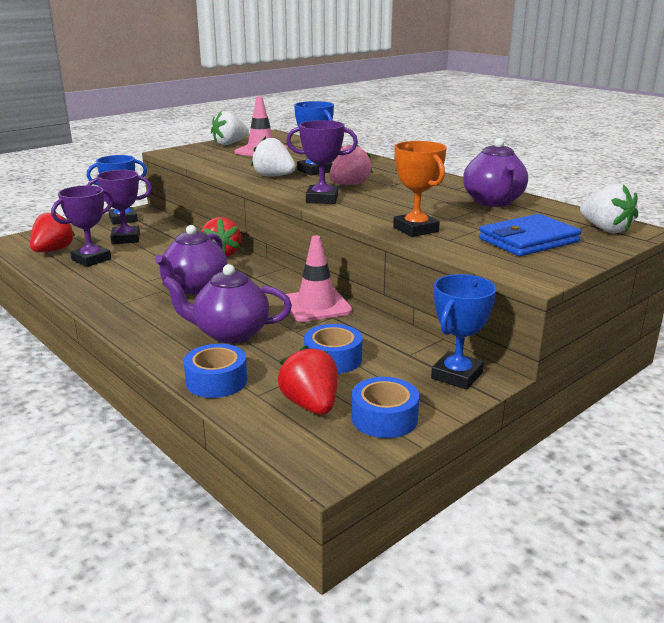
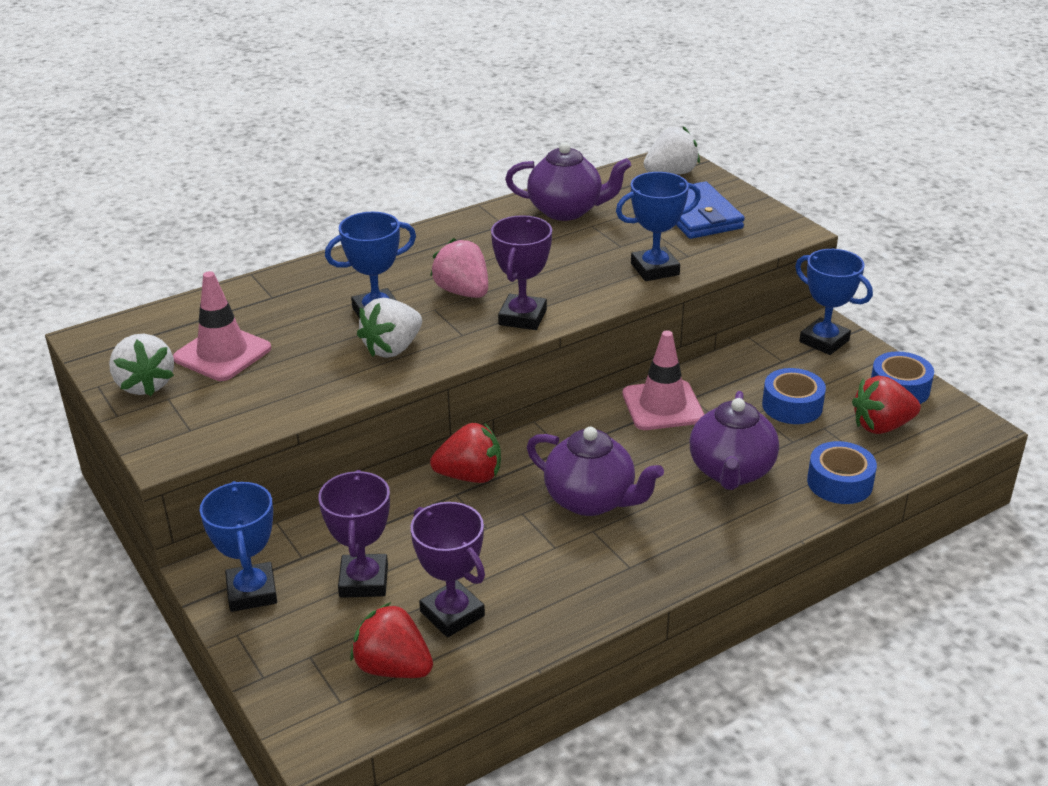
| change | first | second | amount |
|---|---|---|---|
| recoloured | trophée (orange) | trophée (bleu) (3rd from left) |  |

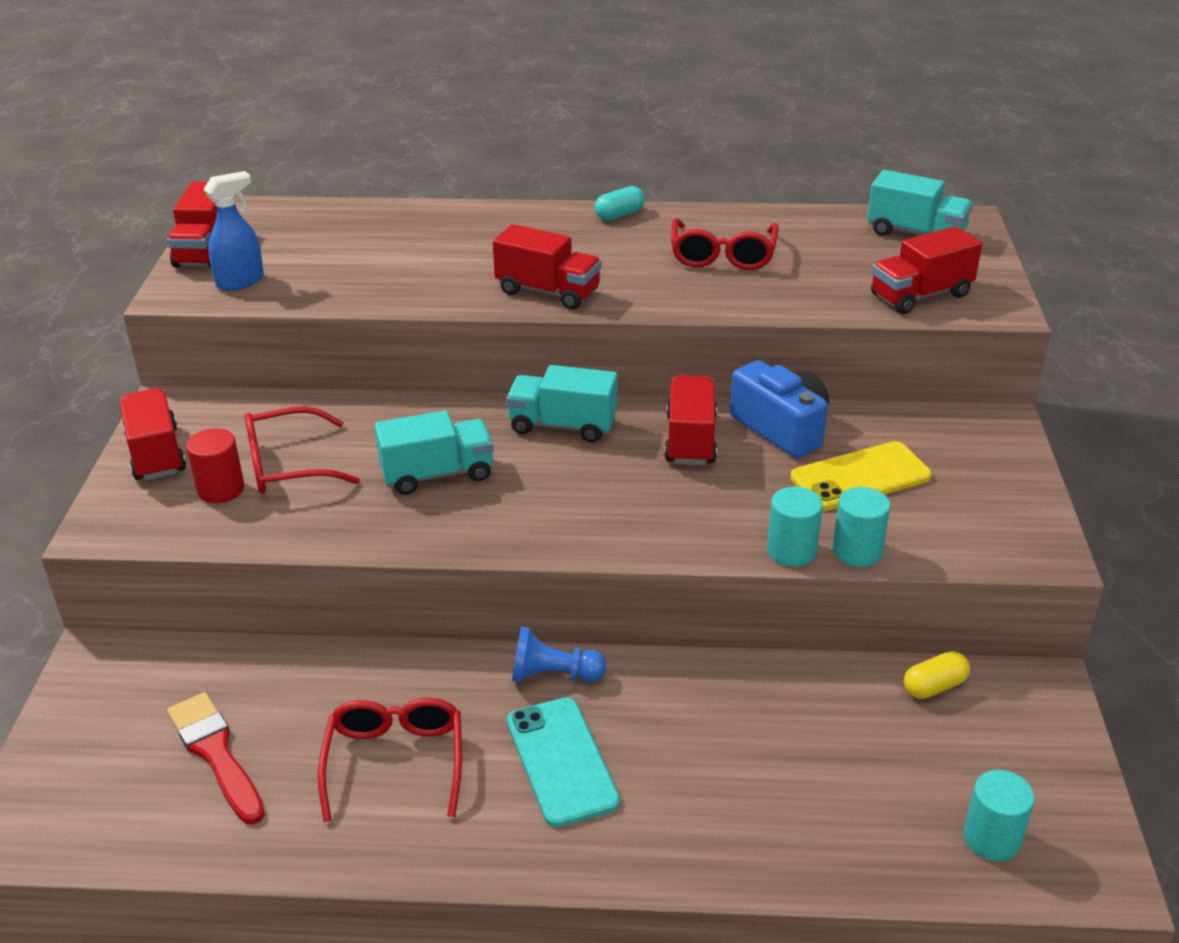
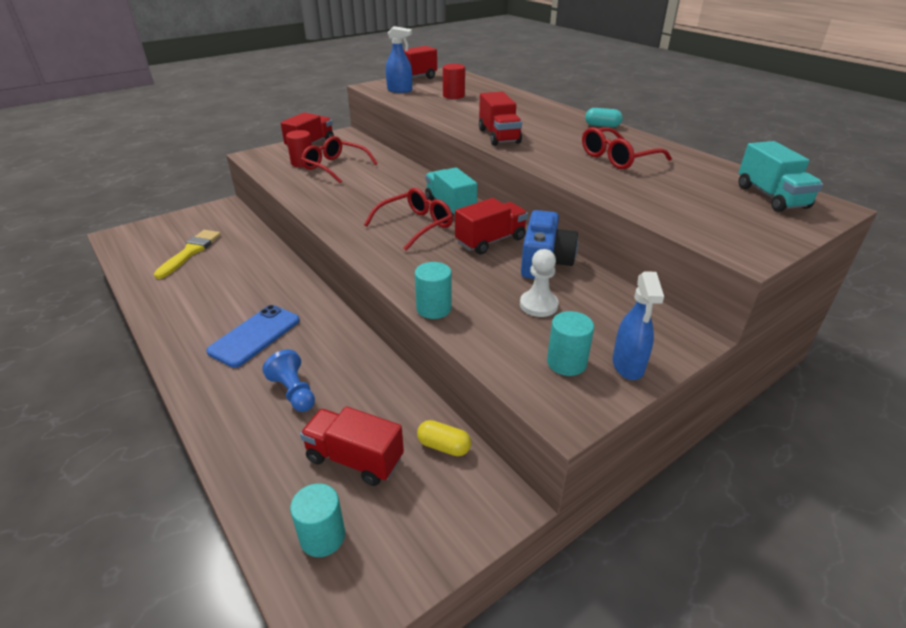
| change | first | second | amount |
|---|---|---|---|
| moved | camion (rouge) (5th from left in the first image) | camion (rouge) (2nd from left) |  |
| removed | camion (turquoise) (1st from left) |  |  |
| replaced | téléphone (jaune) | pion (blanc) |  |
| moved | cylindre (turquoise) (2nd from left in the first image) | cylindre (turquoise) (3rd from left) |  |
| moved | pion (bleu) |  |  |
| recoloured | pinceau (rouge) | pinceau (jaune) |  |
| recoloured | téléphone (turquoise) | téléphone (bleu) |  |
| moved | lunettes (rouge) (2nd from left) |  |  |
| added |  | cylindre (rouge) (2nd from left) |  |
| added |  | vaporisateur (bleu) (2nd from left) |  |

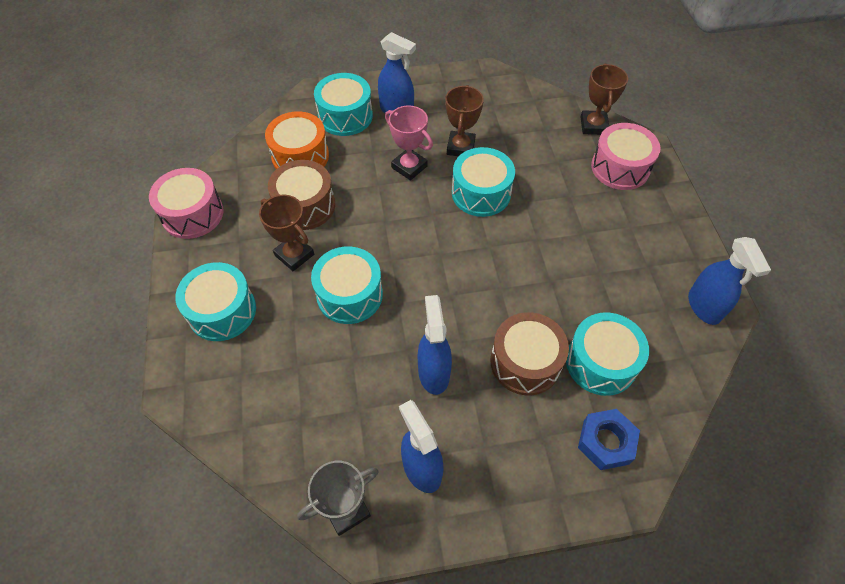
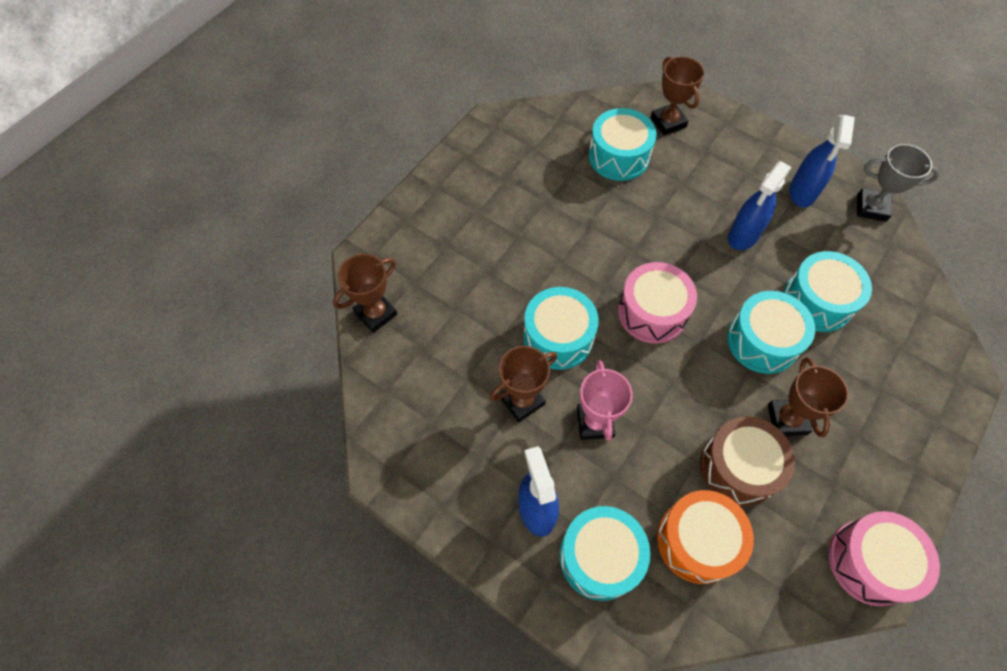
| change | first | second | amount |
|---|---|---|---|
| moved | tambour (rose) (2nd from left in the first image) | tambour (rose) (1st from left) |  |
| removed | vaporisateur (bleu) (4th from left) |  |  |
| moved | tambour (turquoise) (1st from left in the first image) | tambour (turquoise) (5th from left) |  |
| removed | tambour (marron) (2nd from left) |  |  |
| replaced | écrou (bleu) | trophée (marron) (3rd from left) |  |

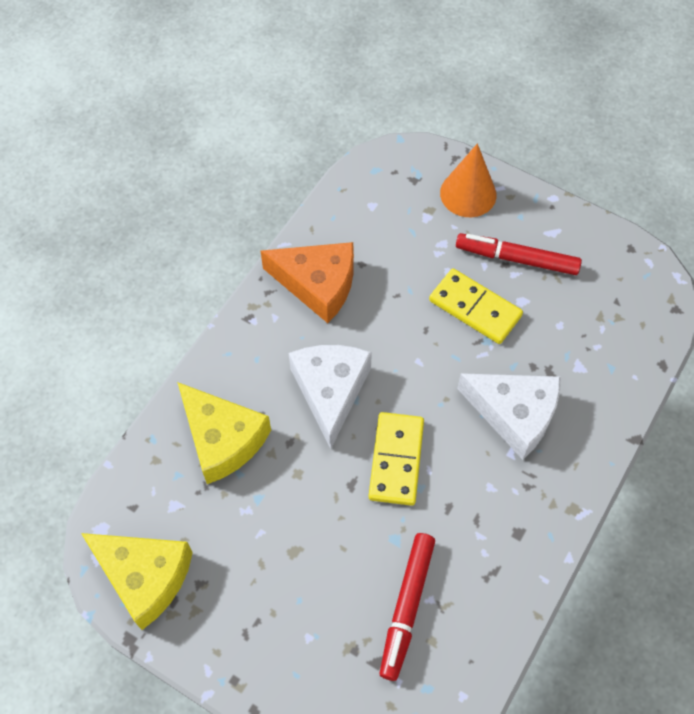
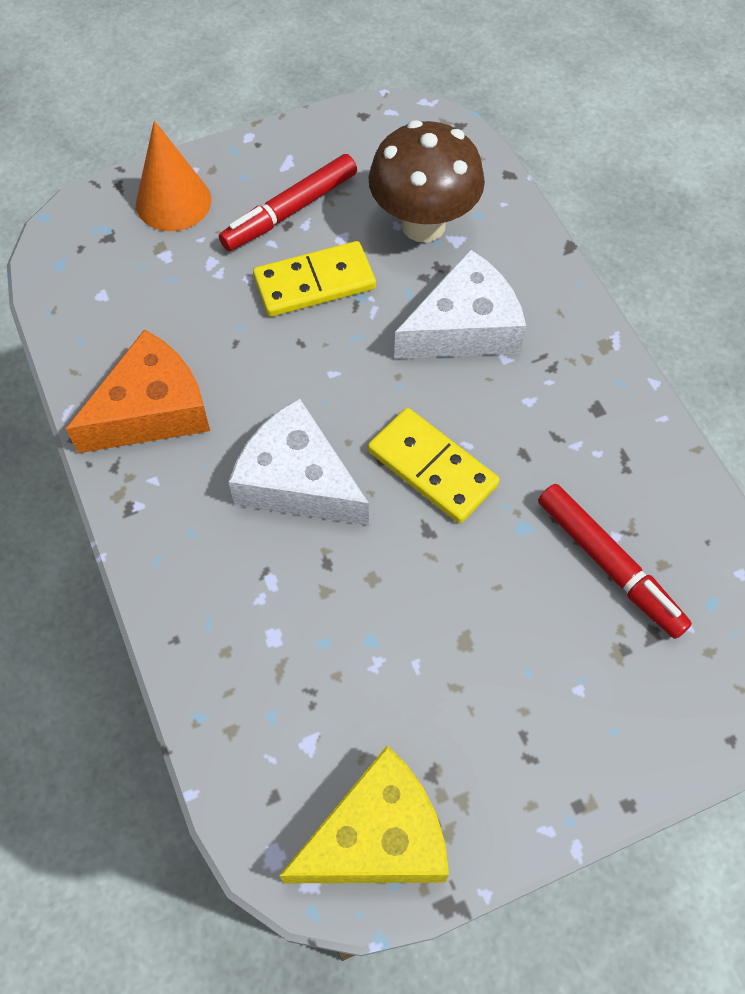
| change | first | second | amount |
|---|---|---|---|
| removed | fromage (jaune) (2nd from left) |  |  |
| added |  | champignon (marron) |  |

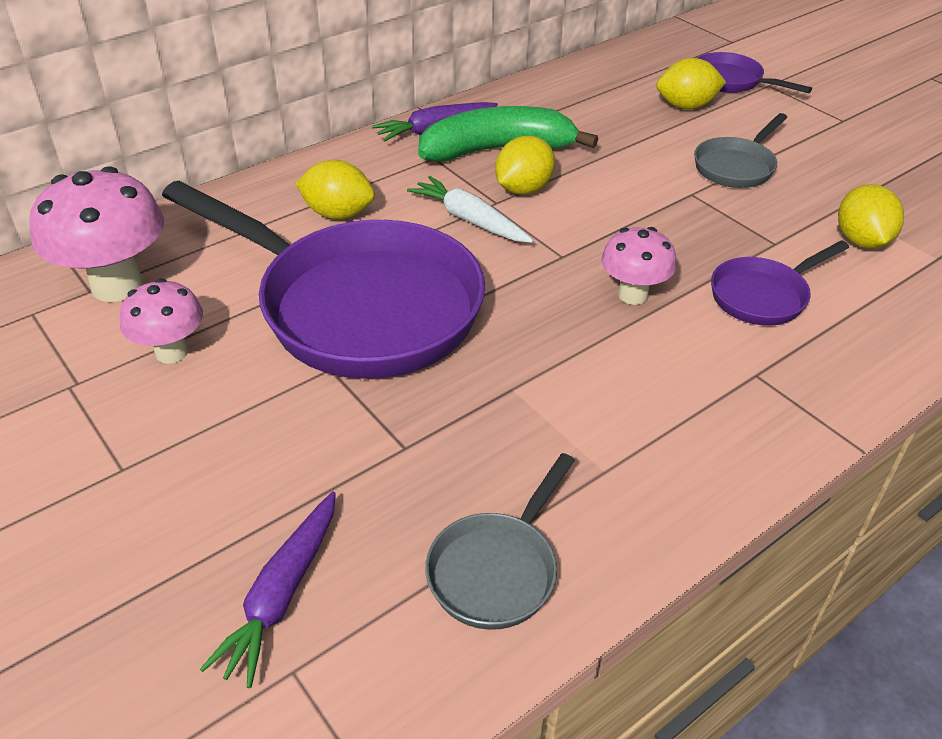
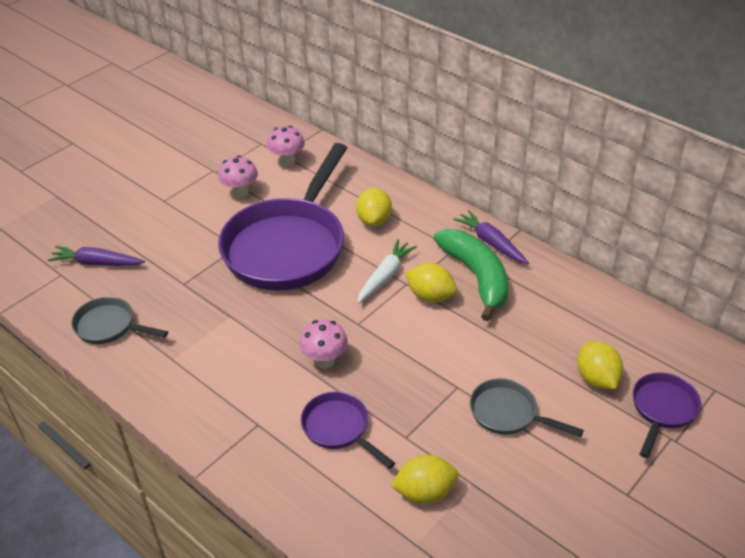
| change | first | second | amount |
|---|---|---|---|
| resized | champignon (rose) (1st from left in the first image) | champignon (rose) (2nd from left) | x0.60 |

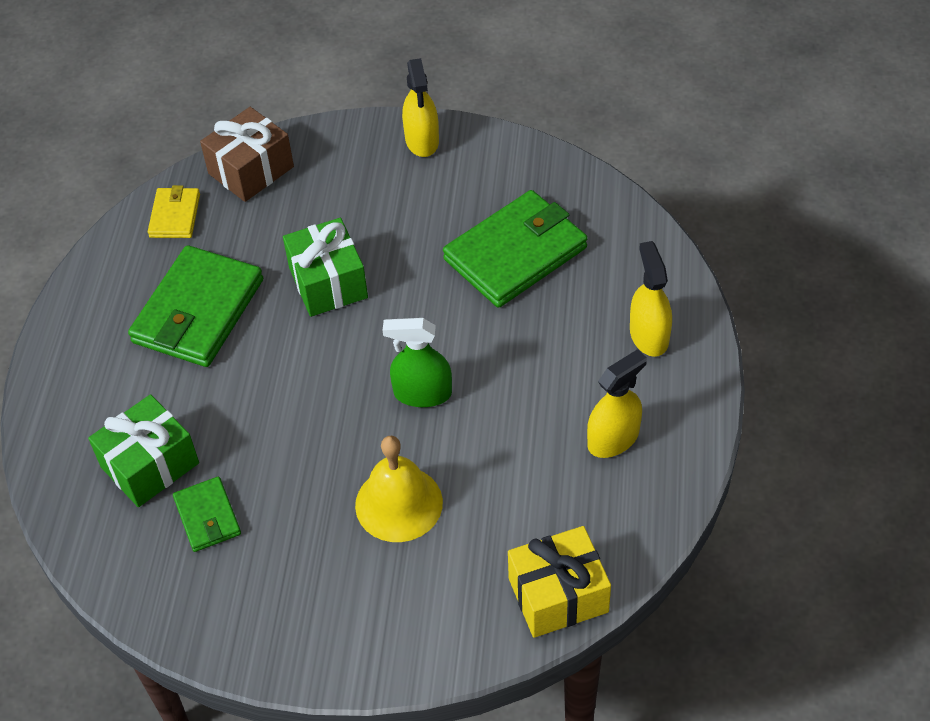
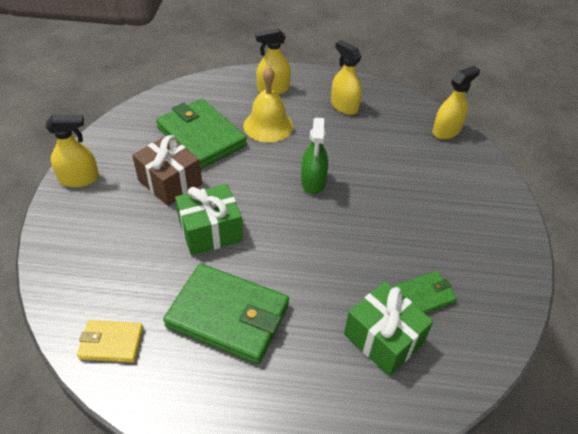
| change | first | second | amount |
|---|---|---|---|
| moved | cadeau (marron) |  |  |
| moved | cloche (jaune) |  |  |
| replaced | cadeau (jaune) | vaporisateur (jaune) (4th from left) |  |

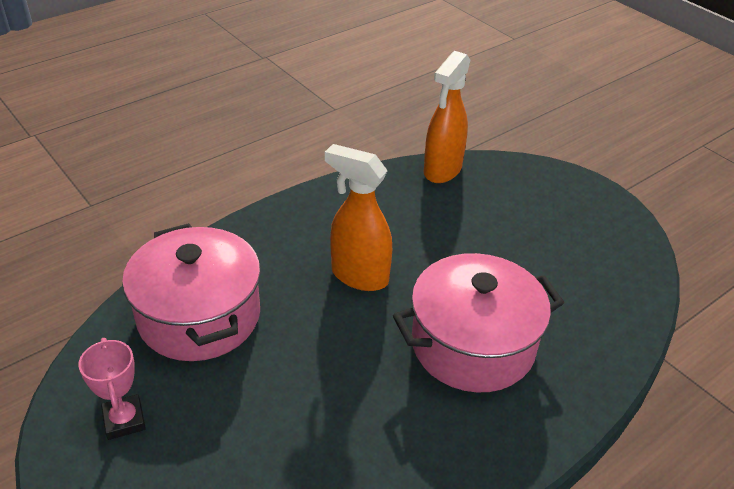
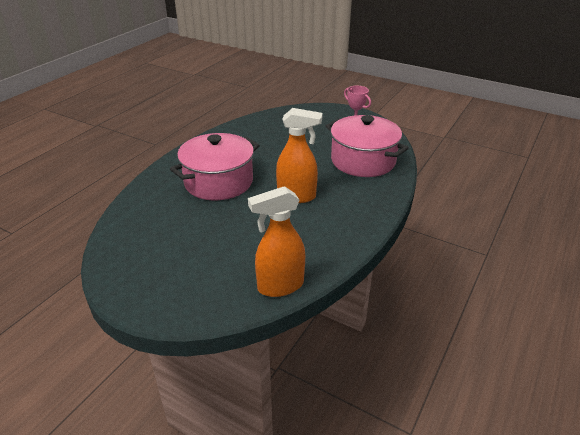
| change | first | second | amount |
|---|---|---|---|
| turned | vaporisateur (orange) (2nd from left in the first image) | vaporisateur (orange) (1st from left) | 120 degrees counterclockwise |

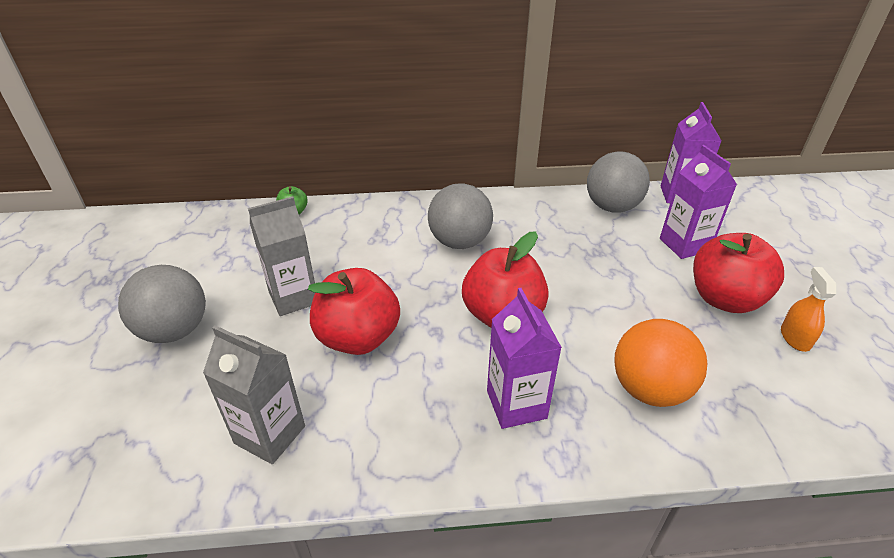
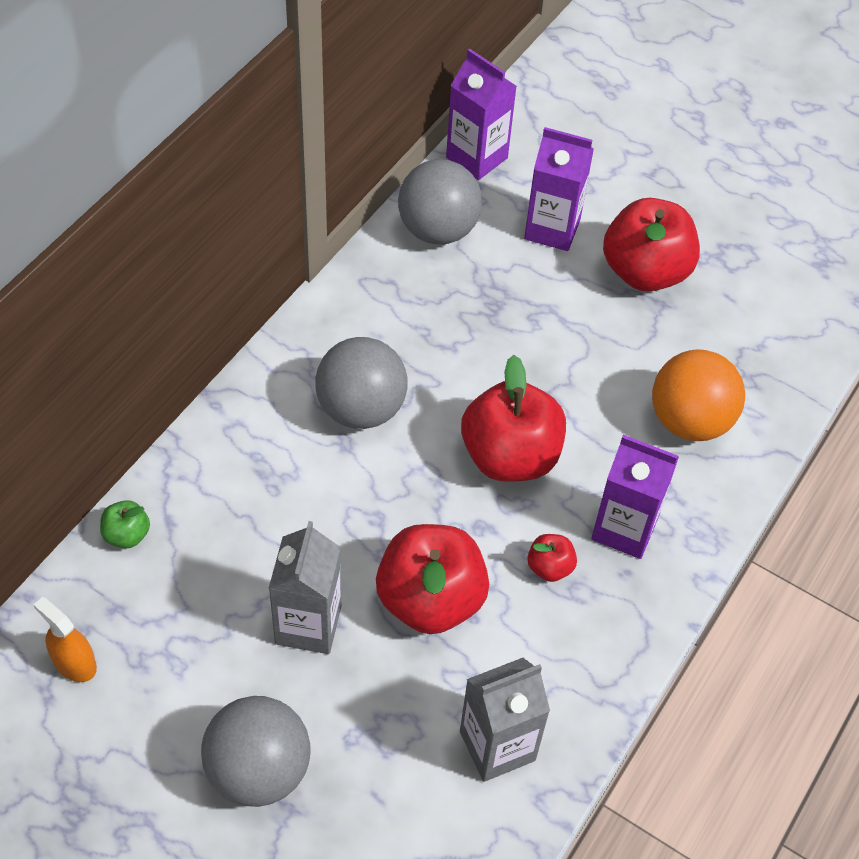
| change | first | second | amount |
|---|---|---|---|
| moved | vaporisateur (orange) |  |  |
| added |  | pomme (rouge) (3rd from left) |  |

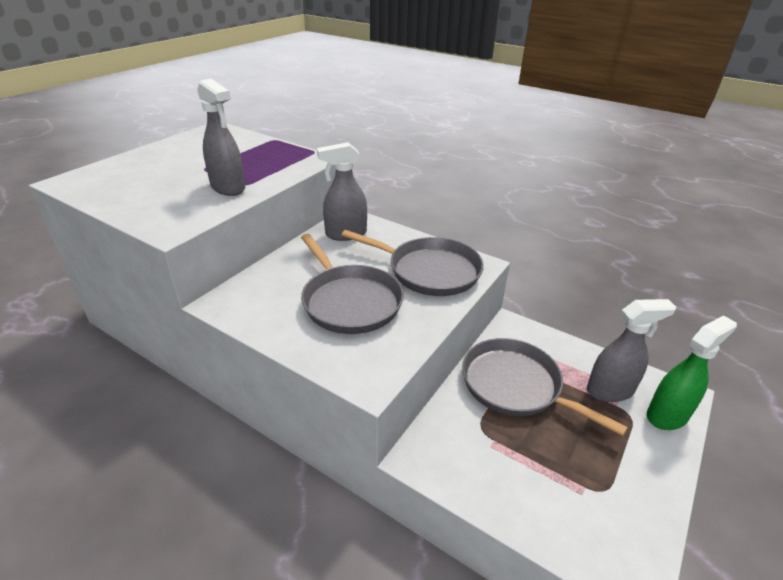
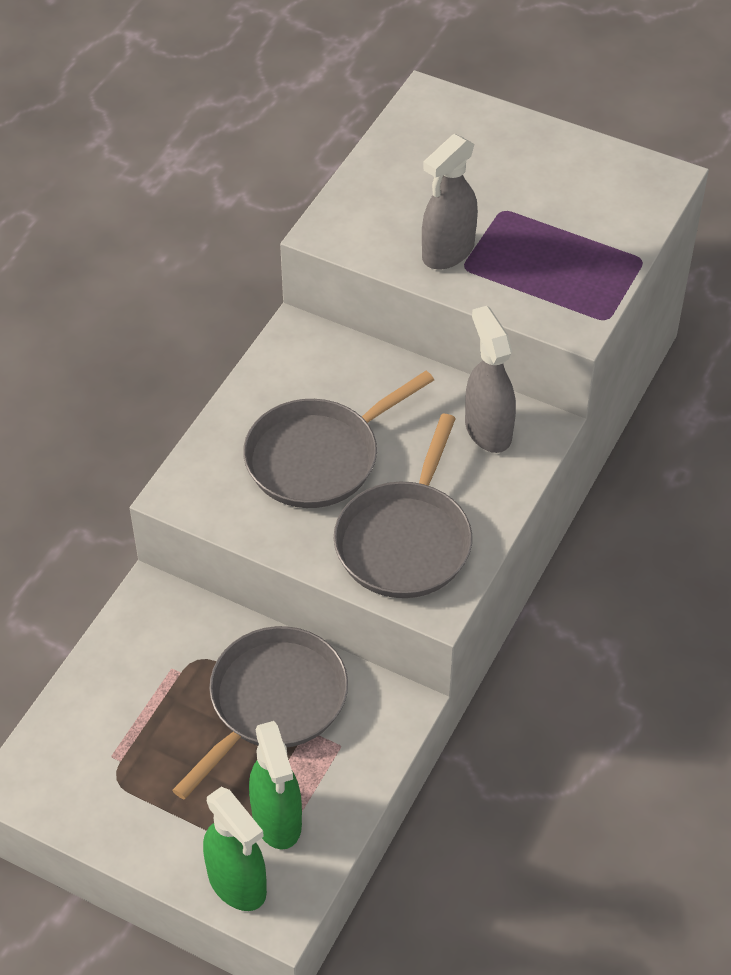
| change | first | second | amount |
|---|---|---|---|
| recoloured | vaporisateur (gris) (3rd from left) | vaporisateur (vert) (2nd from left) |  |

